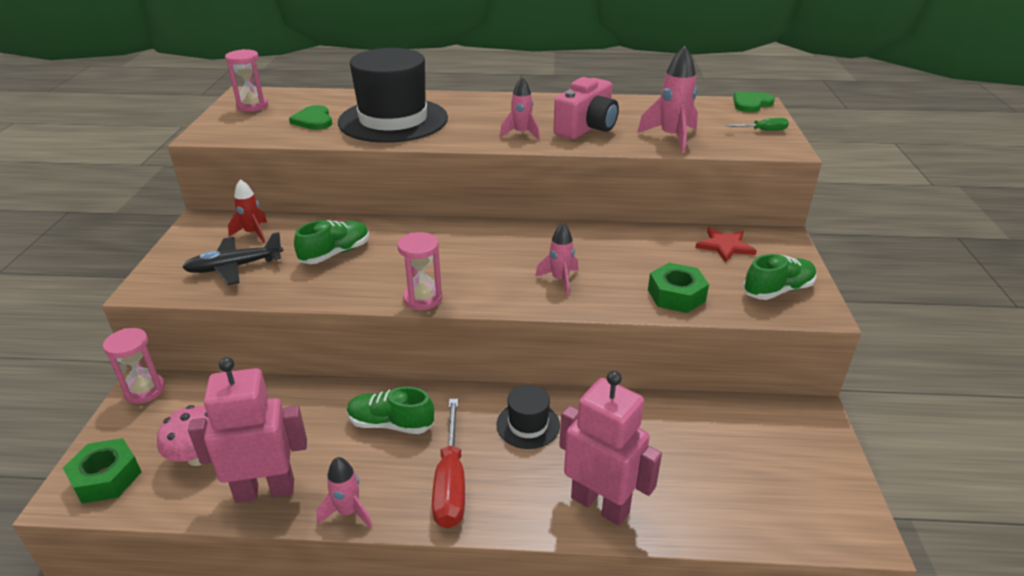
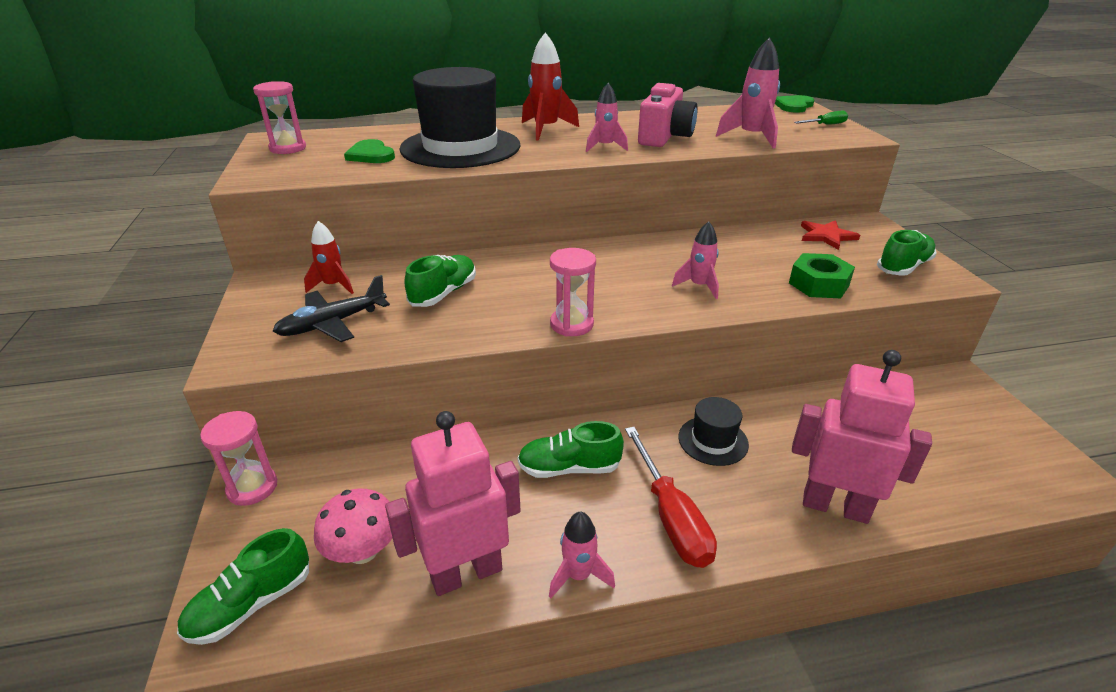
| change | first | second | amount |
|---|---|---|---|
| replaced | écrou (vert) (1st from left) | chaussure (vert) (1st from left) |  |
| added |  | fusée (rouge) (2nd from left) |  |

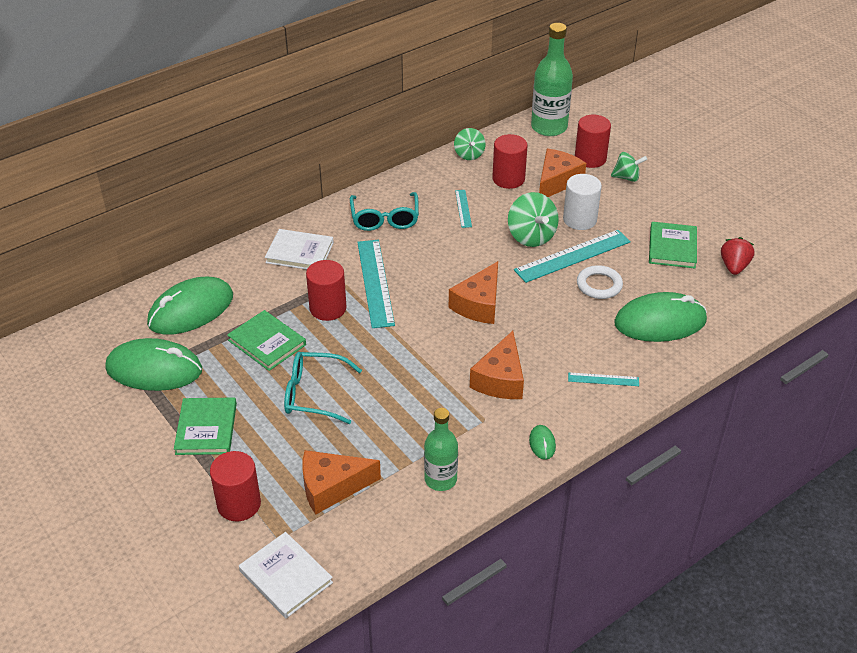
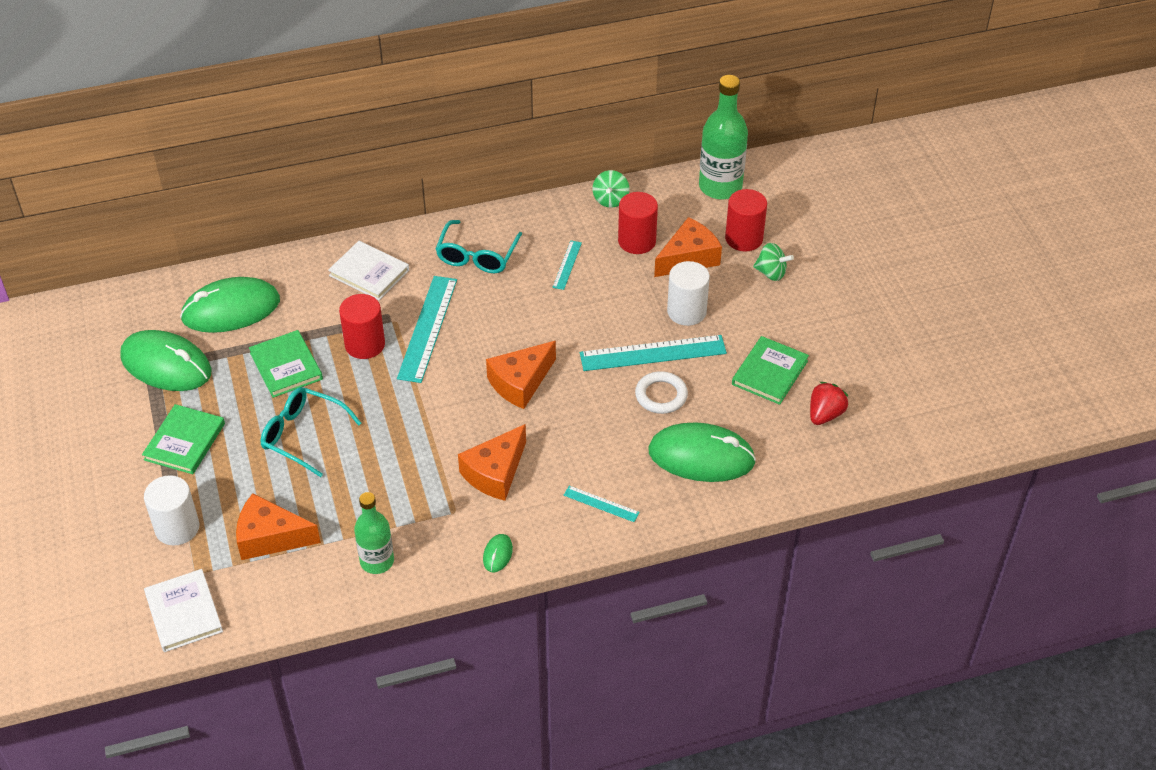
| change | first | second | amount |
|---|---|---|---|
| removed | toupie (vert) (2nd from left) |  |  |
| recoloured | cylindre (rouge) (1st from left) | cylindre (blanc) (1st from left) |  |

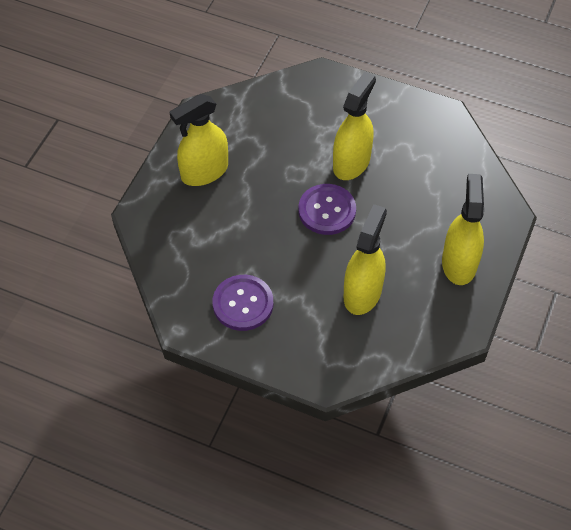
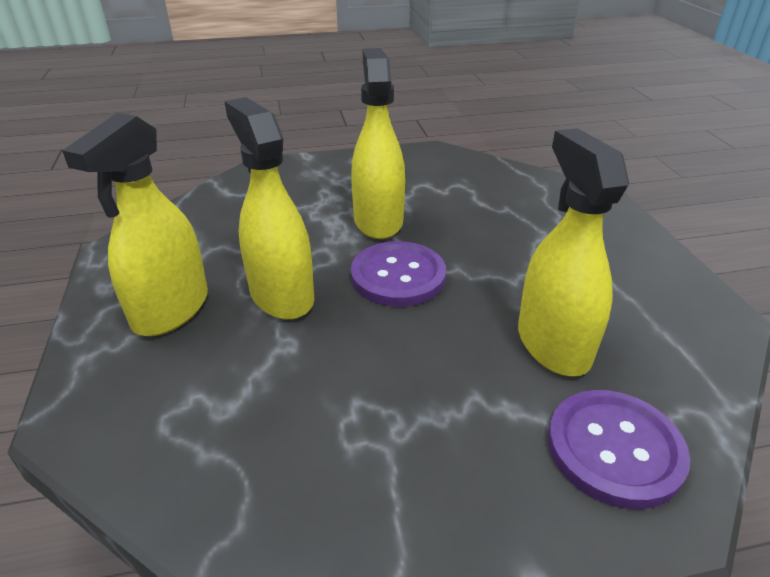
| change | first | second | amount |
|---|---|---|---|
| moved | vaporisateur (jaune) (4th from left in the first image) | vaporisateur (jaune) (2nd from left) |  |
| moved | bouton (violet) (1st from left in the first image) | bouton (violet) (2nd from left) |  |

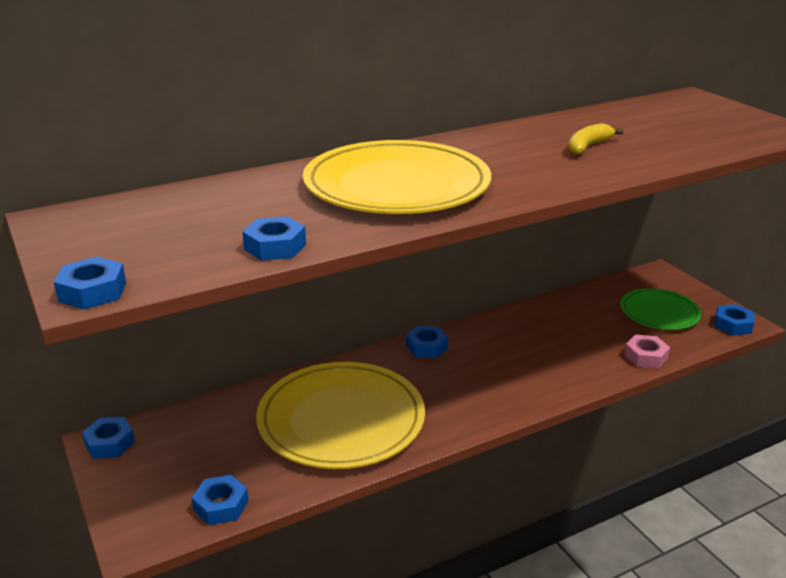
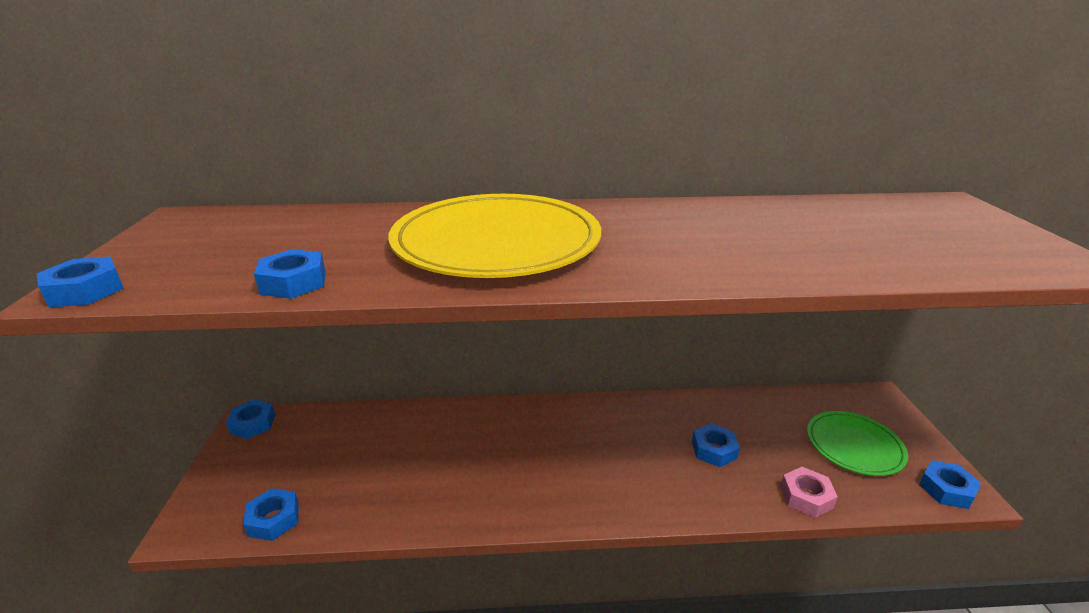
| change | first | second | amount |
|---|---|---|---|
| removed | banane (jaune) |  |  |
| moved | écrou (bleu) (5th from left) |  |  |
| removed | assiette (jaune) (1st from left) |  |  |

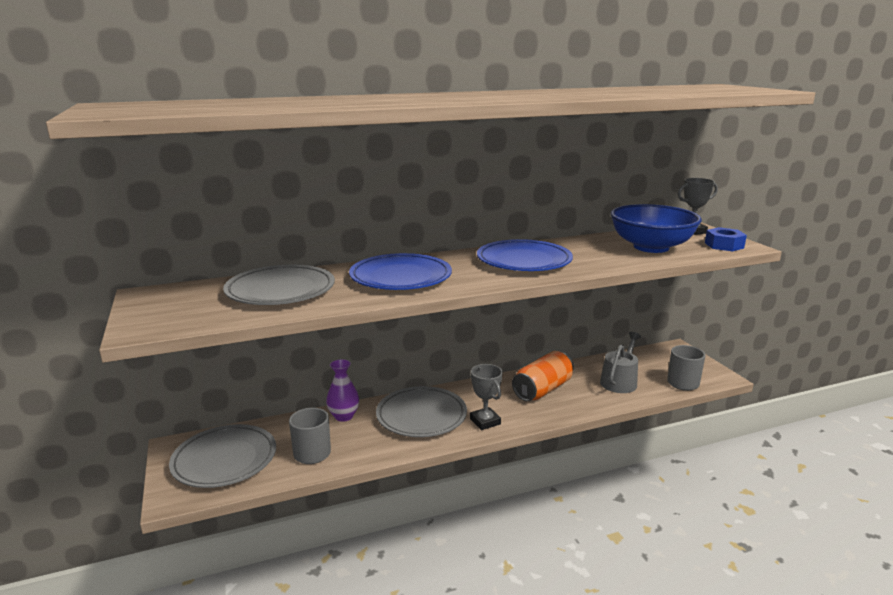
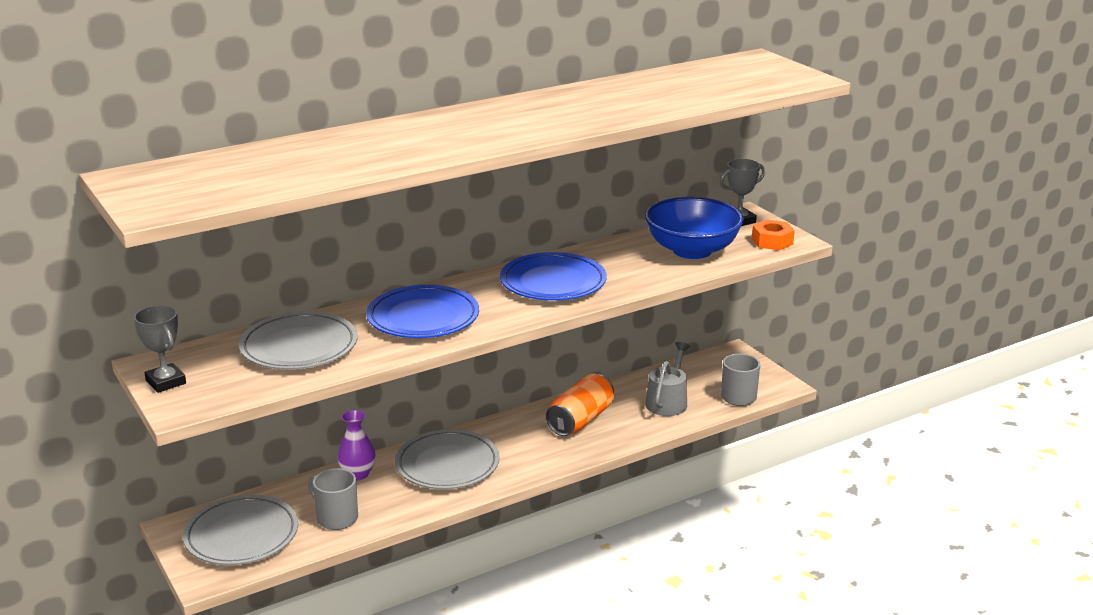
| change | first | second | amount |
|---|---|---|---|
| recoloured | écrou (bleu) | écrou (orange) |  |
| moved | trophée (gris) (1st from left) |  |  |

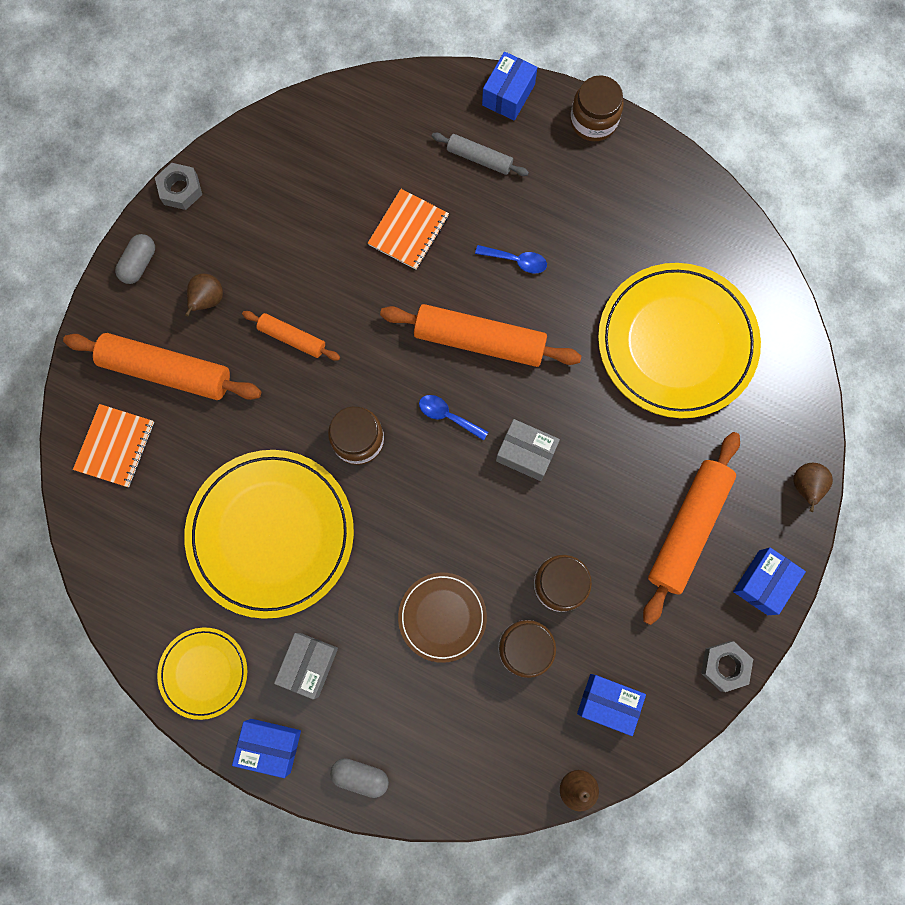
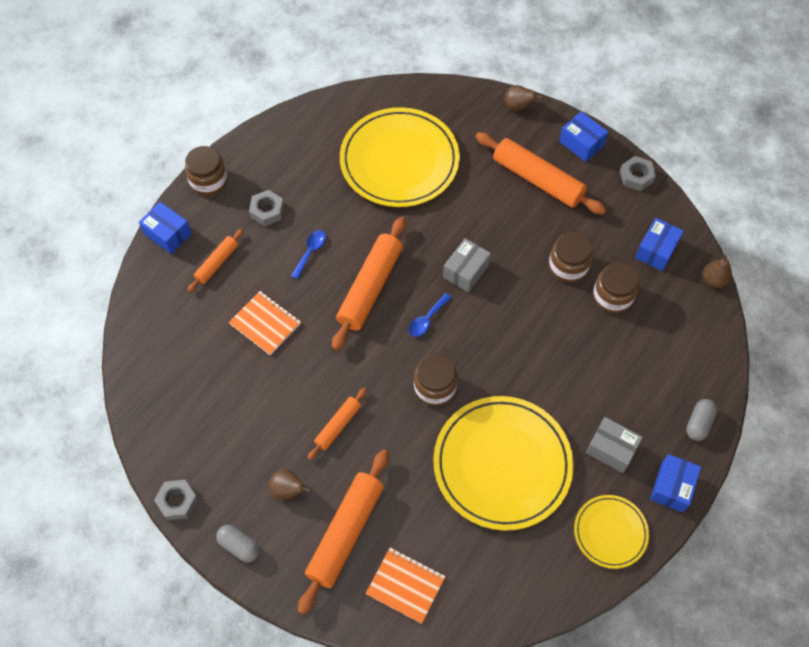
| change | first | second | amount |
|---|---|---|---|
| recoloured | rouleau à pâtisserie (gris) | rouleau à pâtisserie (orange) (1st from left) |  |
| removed | assiette (marron) |  |  |
| added |  | écrou (gris) (2nd from left) |  |

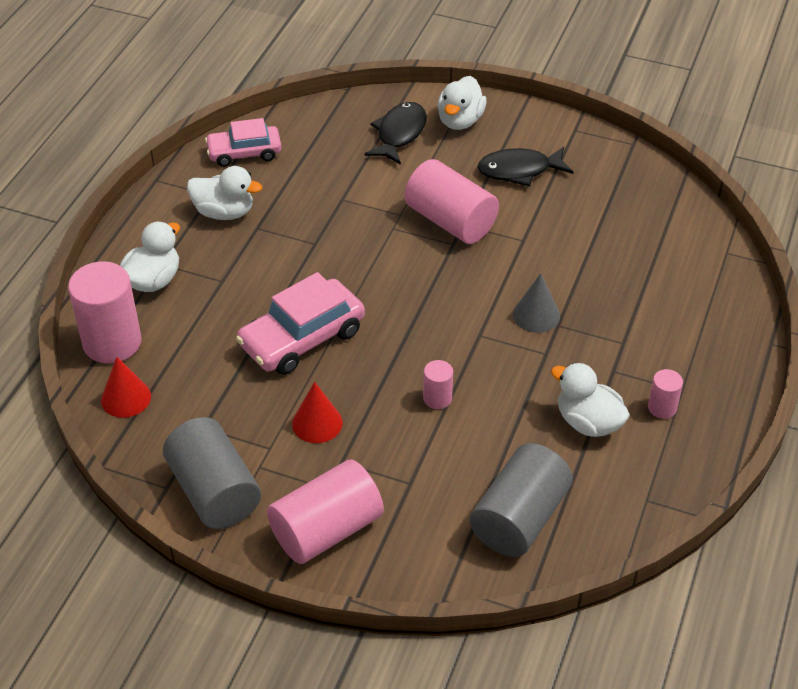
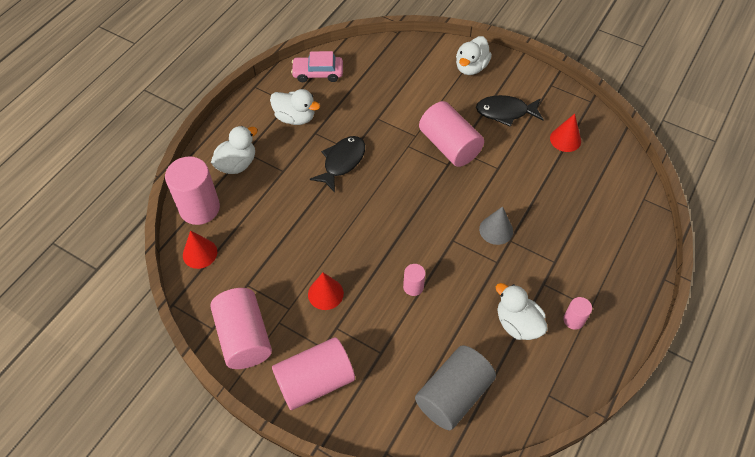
| change | first | second | amount |
|---|---|---|---|
| moved | poisson (noir) (1st from left) |  |  |
| removed | voiture (rose) (2nd from left) |  |  |
| recoloured | cylindre (gris) (1st from left) | cylindre (rose) (2nd from left) |  |
| added |  | cône (rouge) (3rd from left) |  |

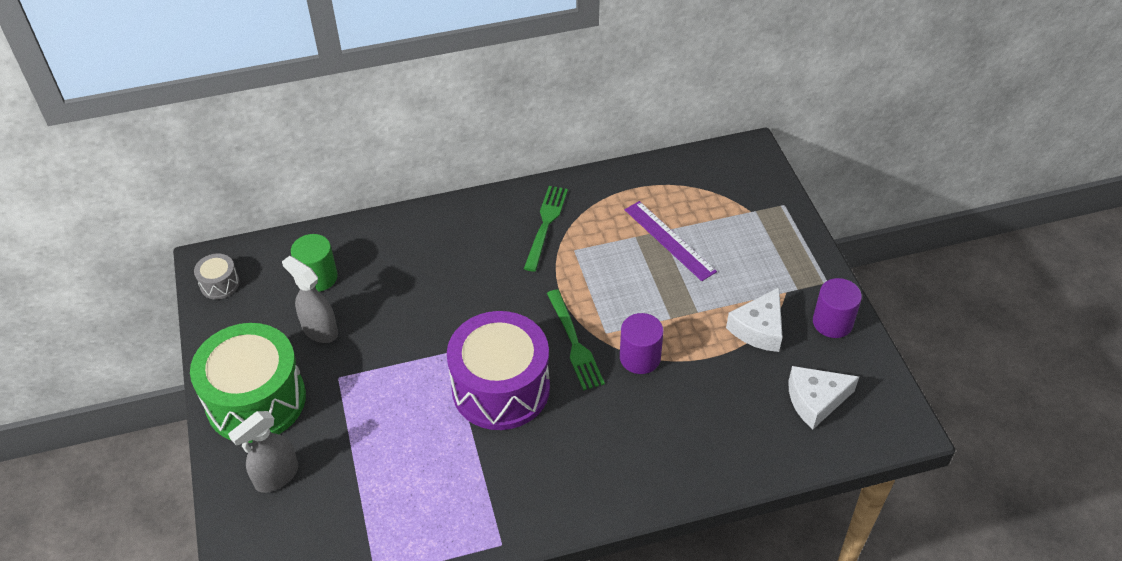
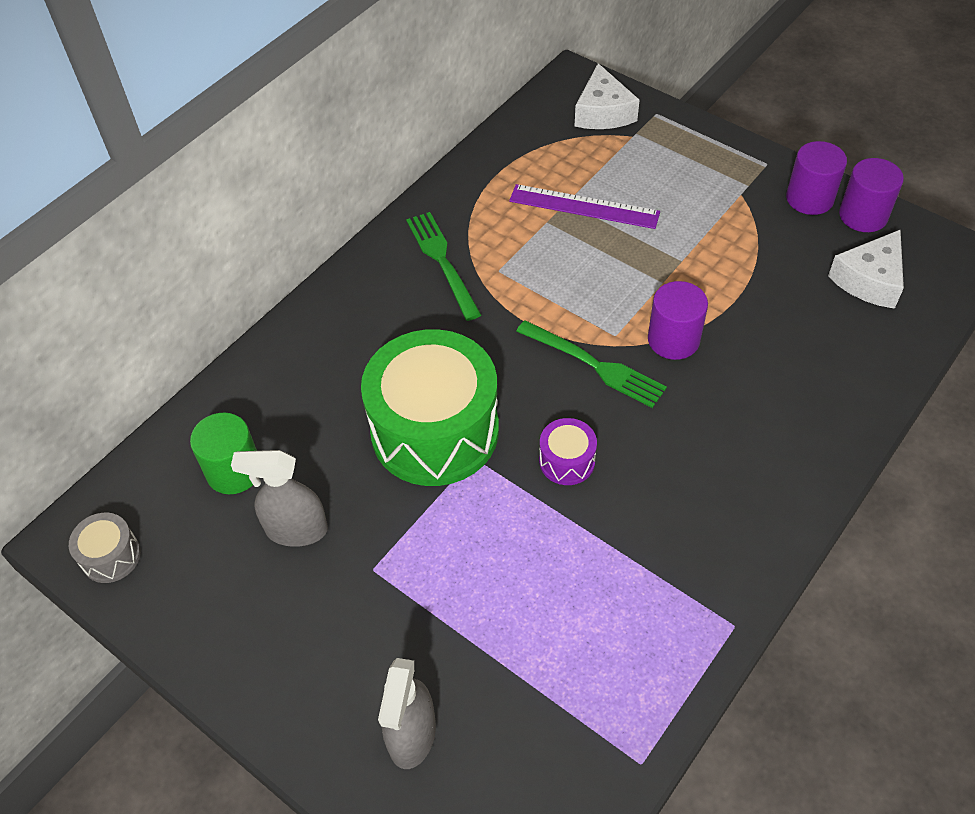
| change | first | second | amount |
|---|---|---|---|
| moved | fromage (blanc) (1st from left) |  |  |
| resized | tambour (violet) |  | x0.43 |
| moved | tambour (vert) |  |  |
| added |  | cylindre (violet) (3rd from left) |  |

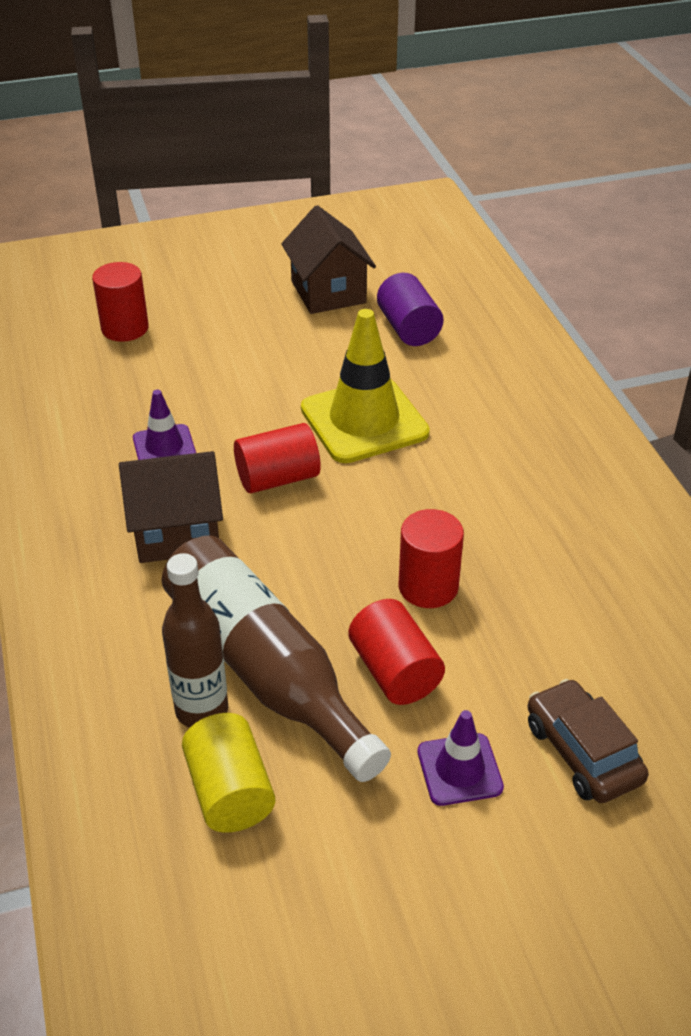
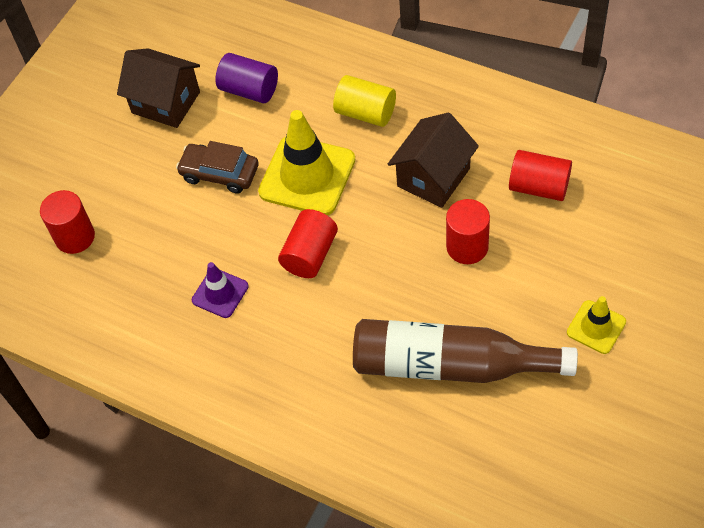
| change | first | second | amount |
|---|---|---|---|
| moved | maison (marron) (1st from left in the first image) | maison (marron) (2nd from left) |  |
| removed | bouteille (marron) (1st from left) |  |  |
| moved | cylindre (rouge) (3rd from left in the first image) | cylindre (rouge) (4th from left) |  |
| moved | voiture (marron) |  |  |
| recoloured | cône de chantier (violet) (2nd from left) | cône de chantier (jaune) (2nd from left) |  |
| moved | cylindre (jaune) |  |  |

